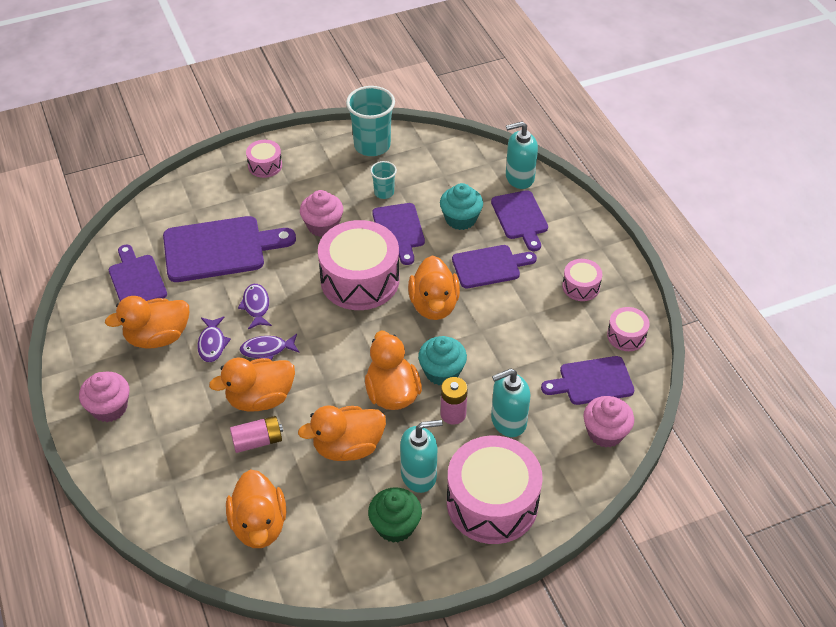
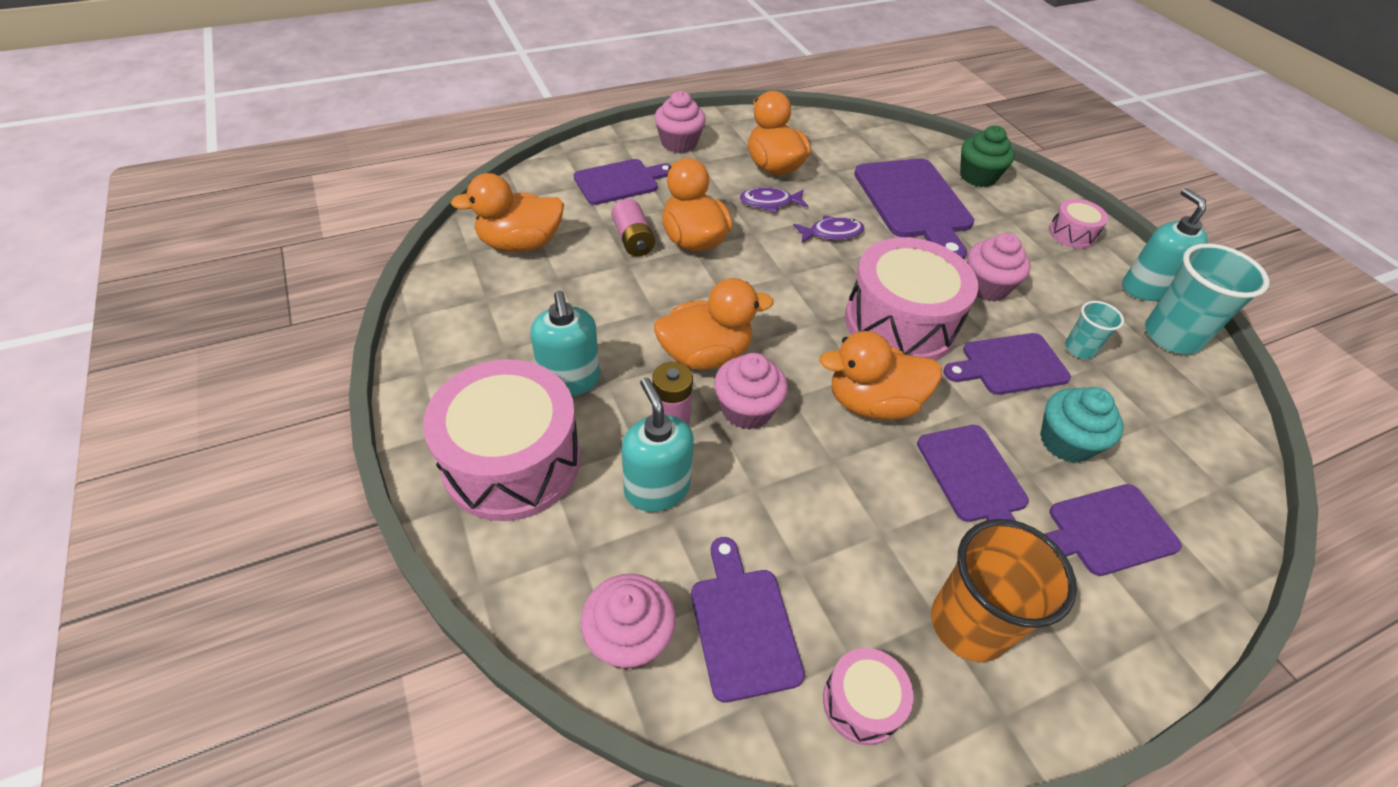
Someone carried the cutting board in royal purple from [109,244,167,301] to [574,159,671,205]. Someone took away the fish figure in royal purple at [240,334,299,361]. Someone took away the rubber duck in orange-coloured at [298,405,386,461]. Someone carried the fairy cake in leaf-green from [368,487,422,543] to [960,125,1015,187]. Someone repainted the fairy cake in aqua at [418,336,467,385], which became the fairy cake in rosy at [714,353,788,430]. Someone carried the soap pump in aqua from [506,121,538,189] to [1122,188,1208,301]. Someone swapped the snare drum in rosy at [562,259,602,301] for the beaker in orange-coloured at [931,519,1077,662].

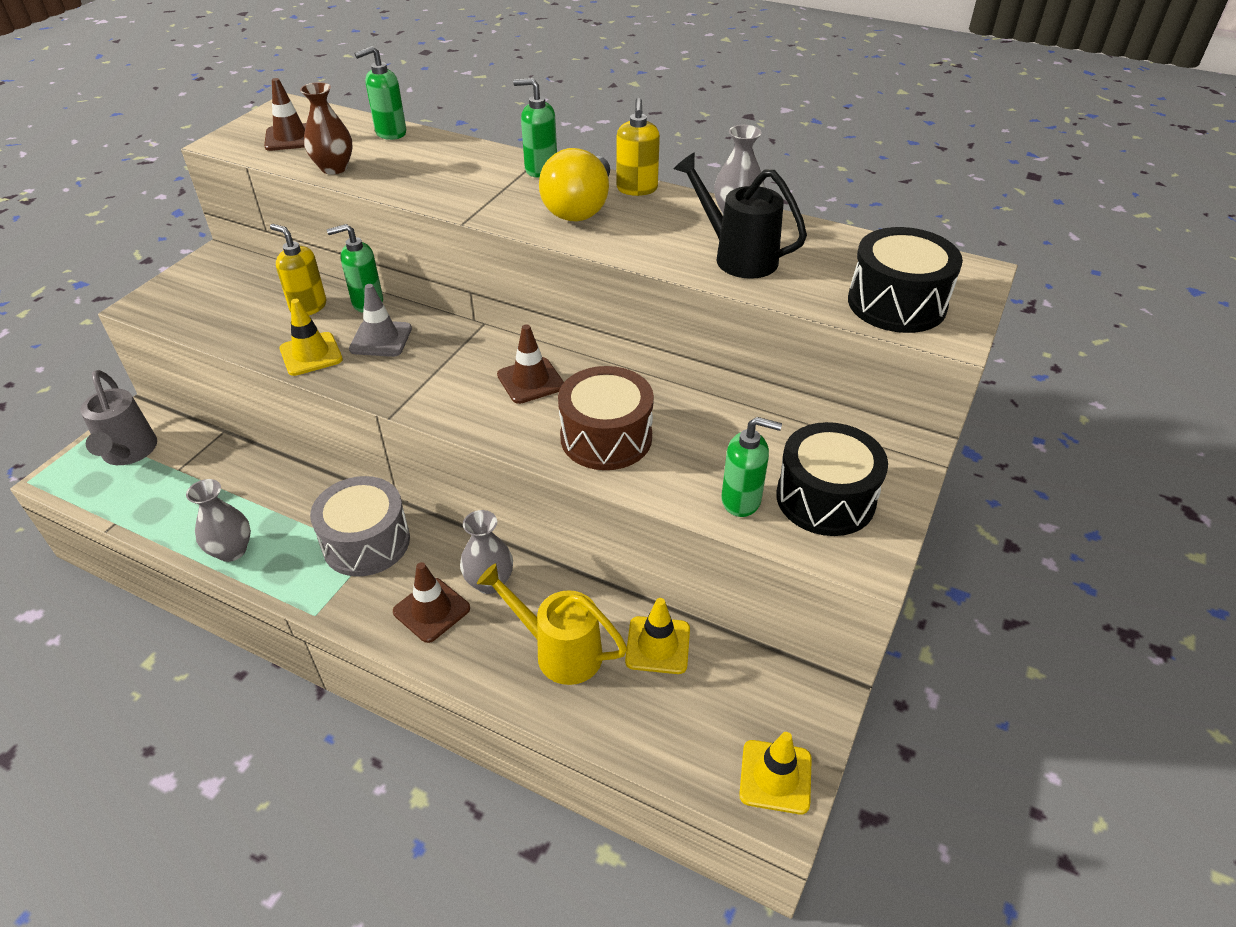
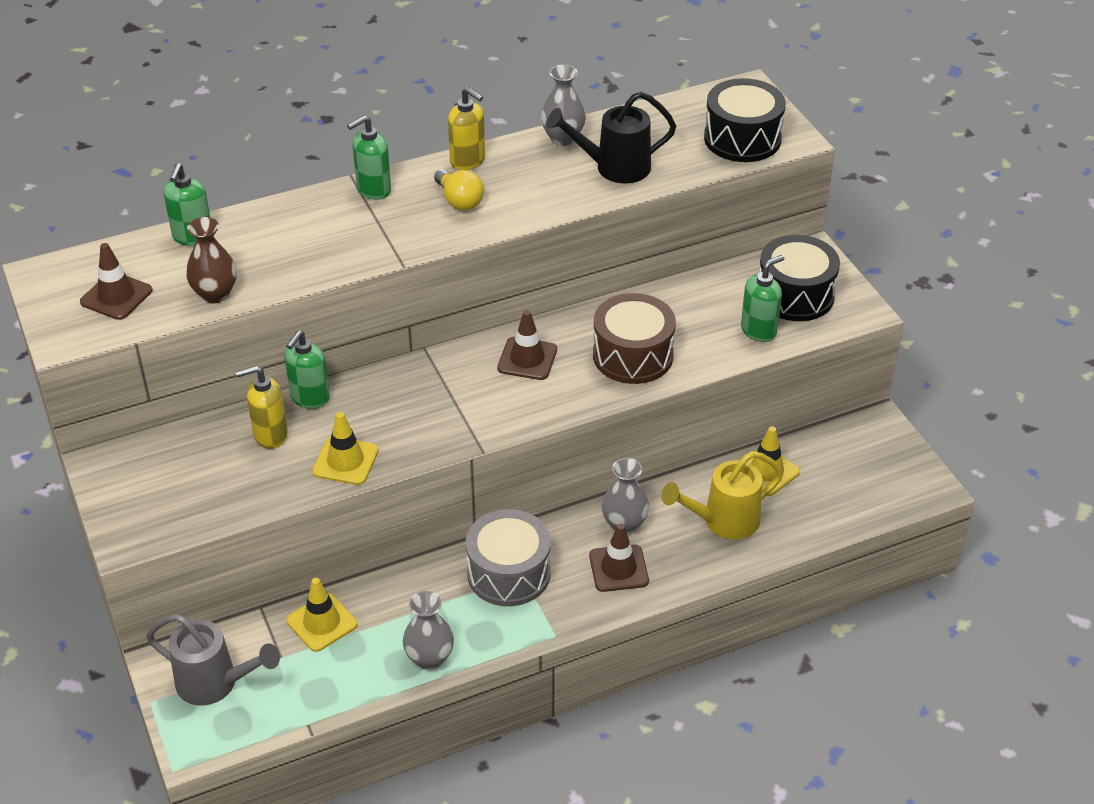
Someone took away the safety cone in gray at [349,284,412,357]. Someone scaled the bulb in bright yellow at [539,148,610,221] by 0.62. Someone carried the safety cone in bright yellow from [739,732,812,814] to [286,578,357,652].

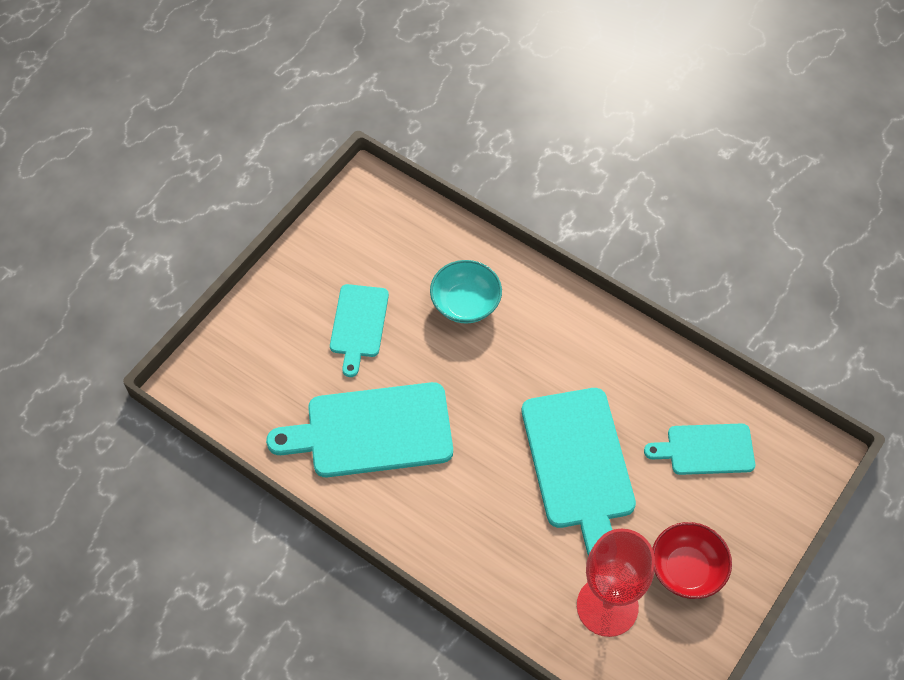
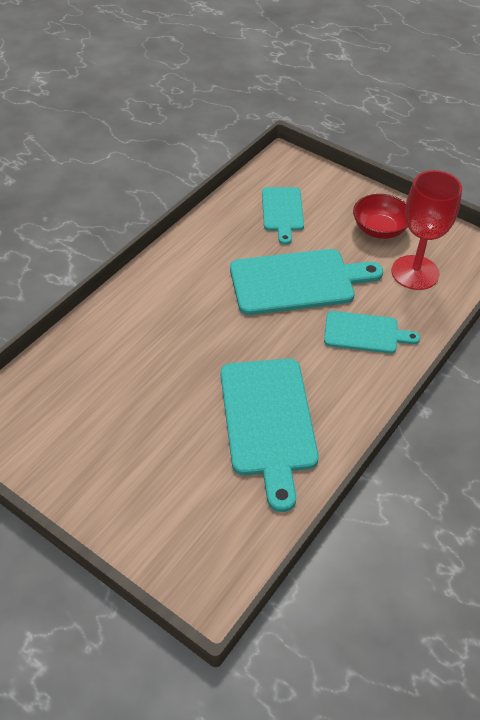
Someone carried the cutting board in aqua from [330,284,389,377] to [324,311,420,354]. Someone took away the serving bowl in aqua at [430,260,502,324].

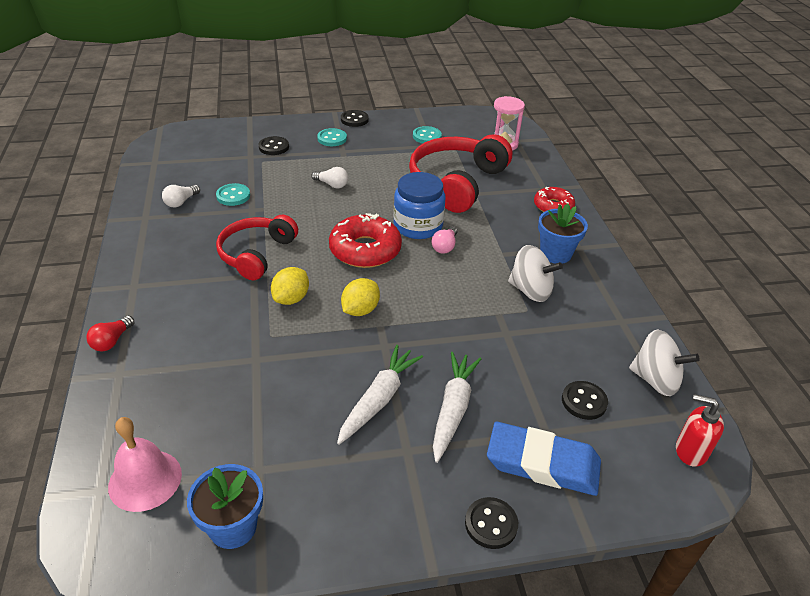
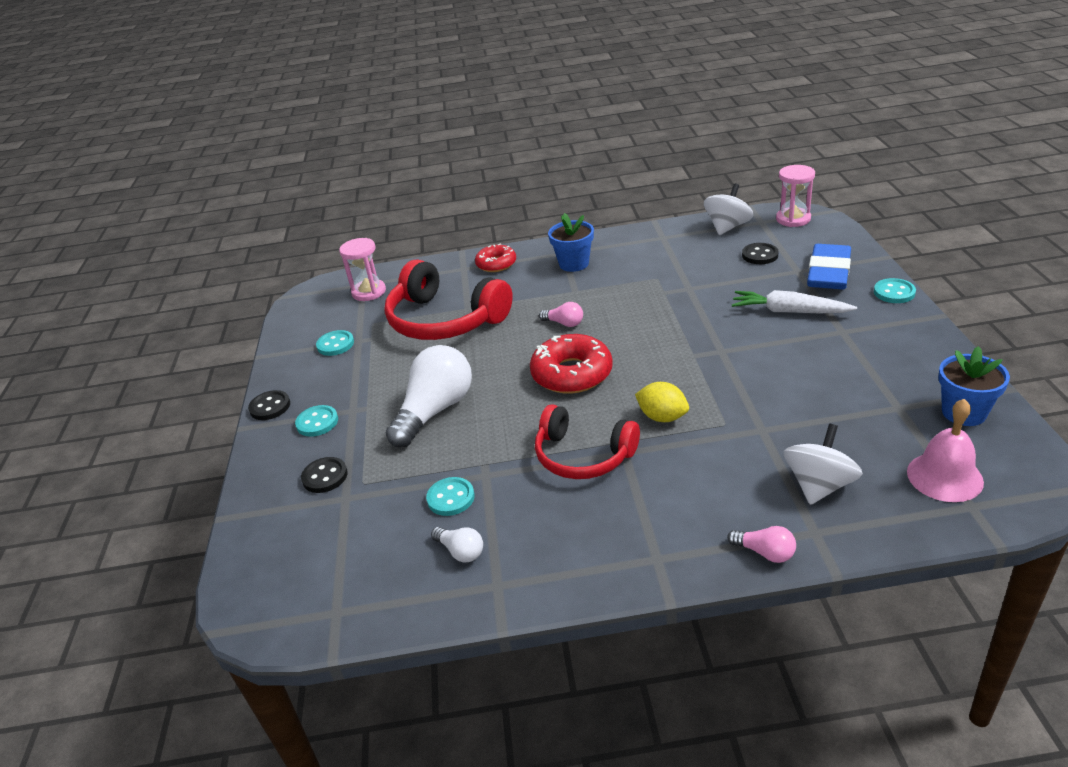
Someone repainted the bulb in crimson at [86,316,135,352], which became the bulb in rosy at [727,526,796,563]. Someone scaled the bulb in white at [311,167,348,188] by 2.21. Someone took away the carrot in white at [337,345,423,445]. Someone took away the citrus fruit in bright yellow at [341,278,380,316]. Someone took away the jam jar in royal blue at [393,172,445,239]. Someone repainted the button in jet-black at [465,497,518,549], which became the button in aqua at [874,278,916,303]. Someone carried the toy top in white from [508,245,563,302] to [784,424,863,505]. Someone swapped the soap pump in crimson at [676,394,724,467] for the sandglass in rosy at [776,165,815,227].

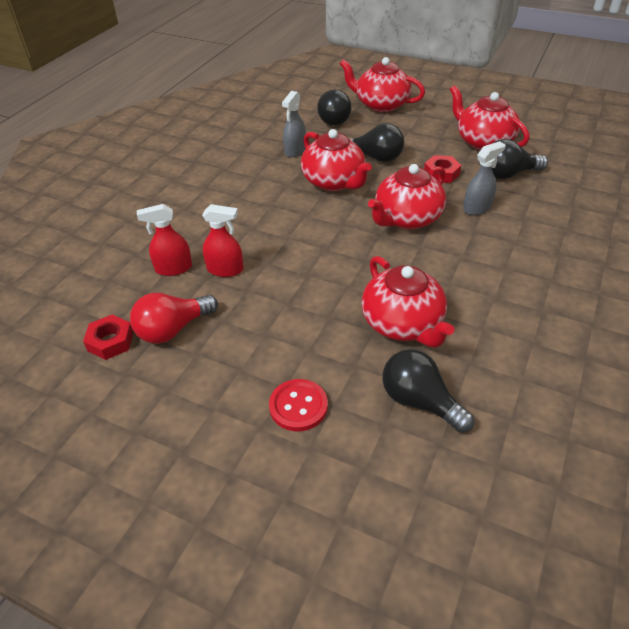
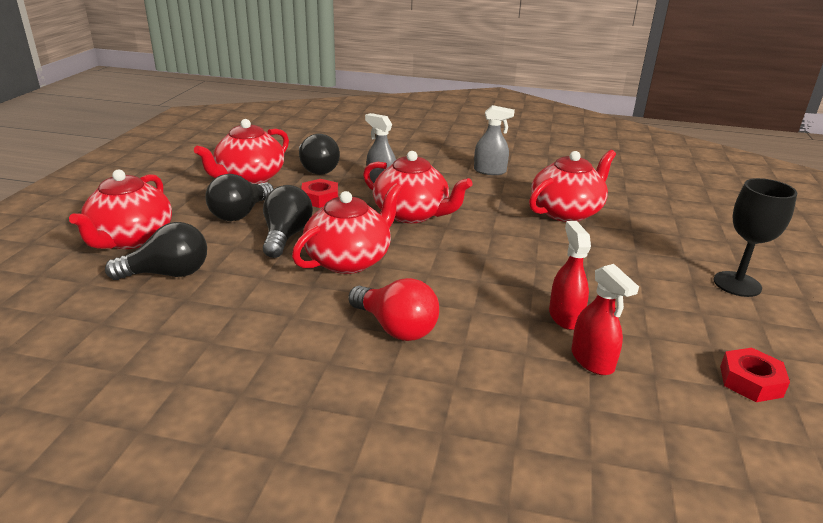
Someone carried the bulb in crimson from [130,293,218,344] to [348,278,439,341]. Someone took away the button in crimson at [269,379,328,431]. Someone carried the spray bottle in gray from [282,91,306,157] to [474,105,515,175]. Someone carried the bulb in jet-black from [383,349,474,433] to [205,174,274,221]. Someone put down the chalice in jet-black at [713,178,797,297].

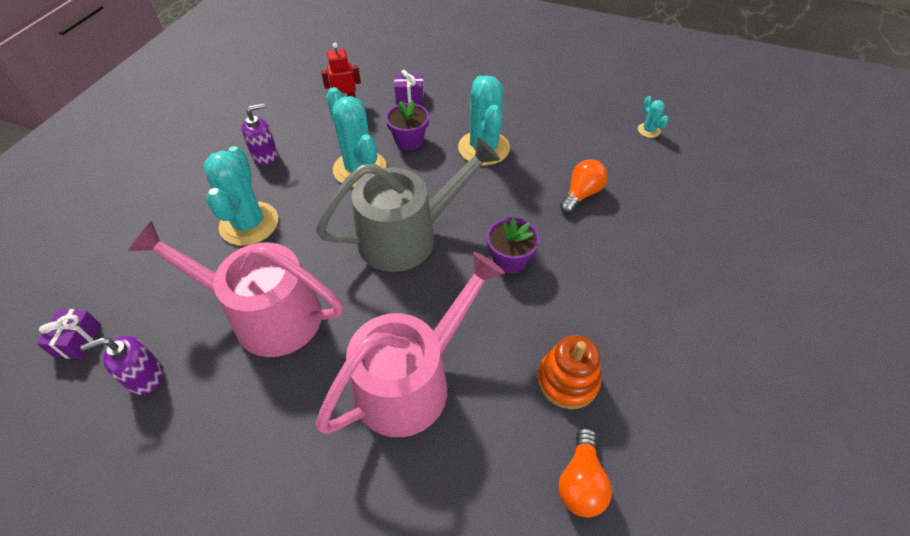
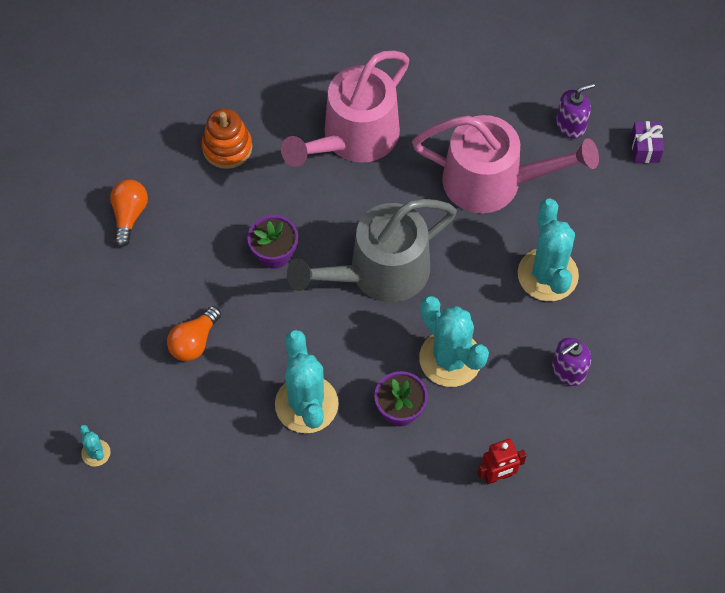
Someone took away the present in royal purple at [394,70,424,103]. Someone carried the bulb in orange-coloured from [559,428,612,517] to [110,179,148,247].

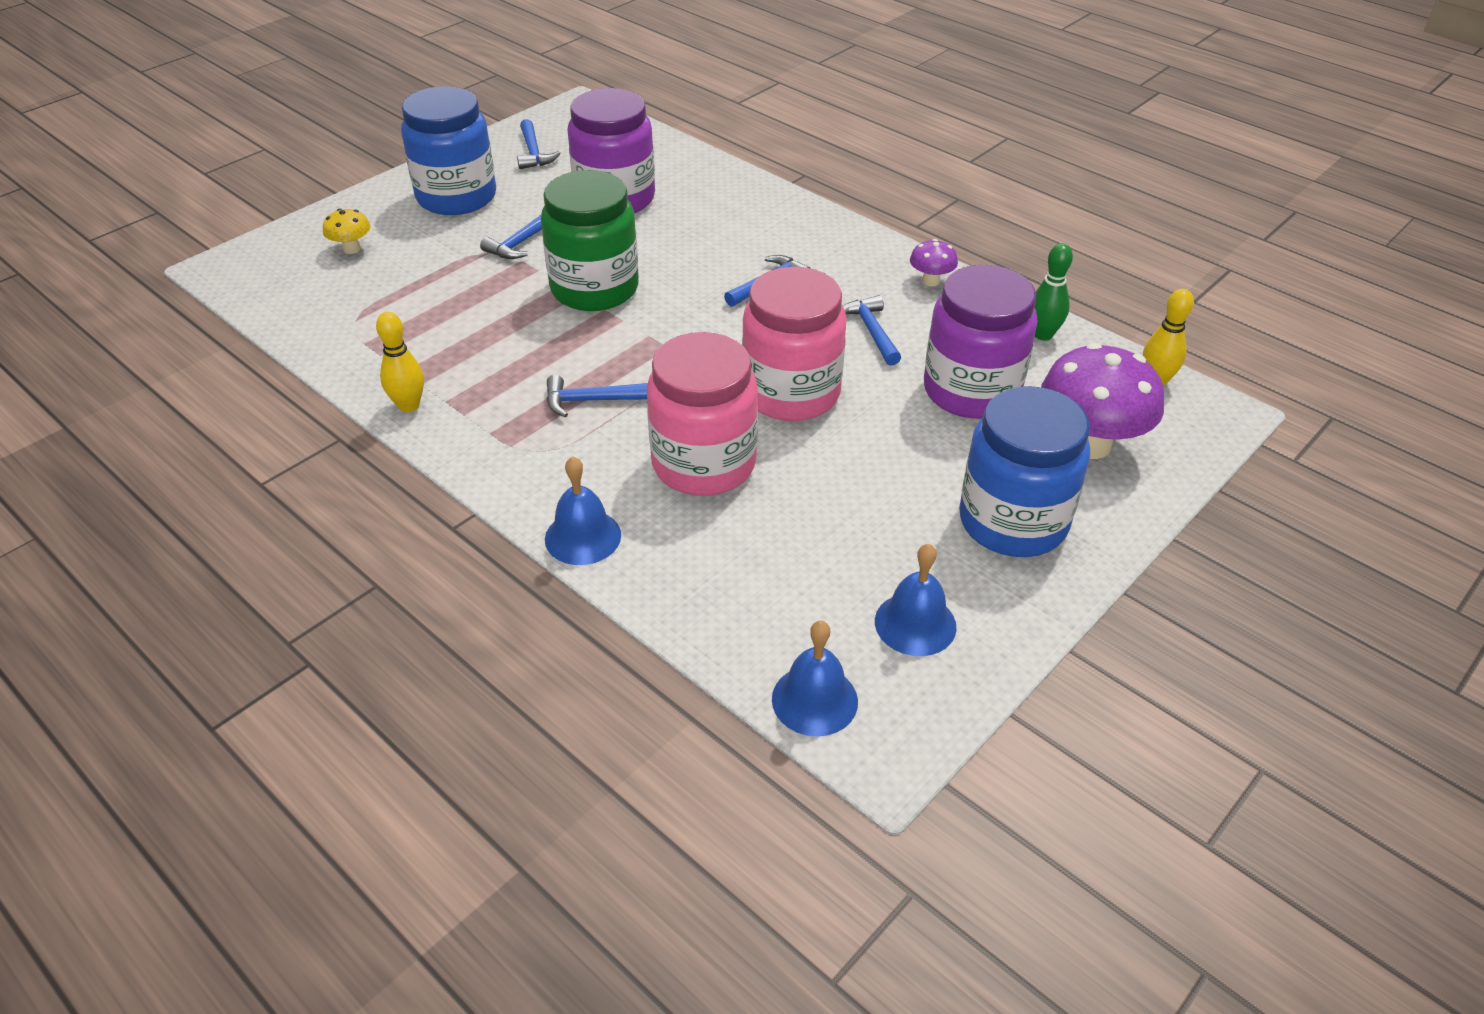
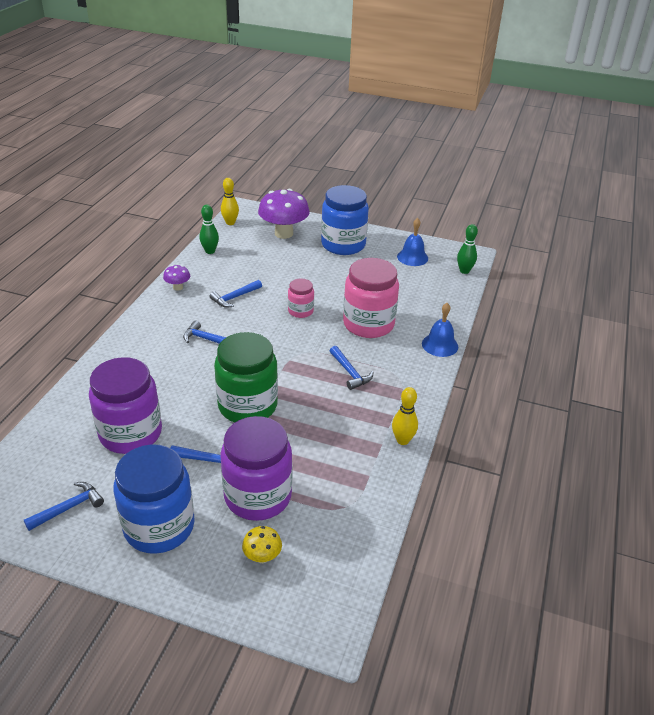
Someone scaled the jam jar in rosy at [742,267,847,421] by 0.51. Someone swapped the hand bell in royal blue at [772,620,858,737] for the skittle in leaf-green at [457,224,478,274]. Someone carried the jam jar in royal purple from [924,265,1038,419] to [221,416,292,521].

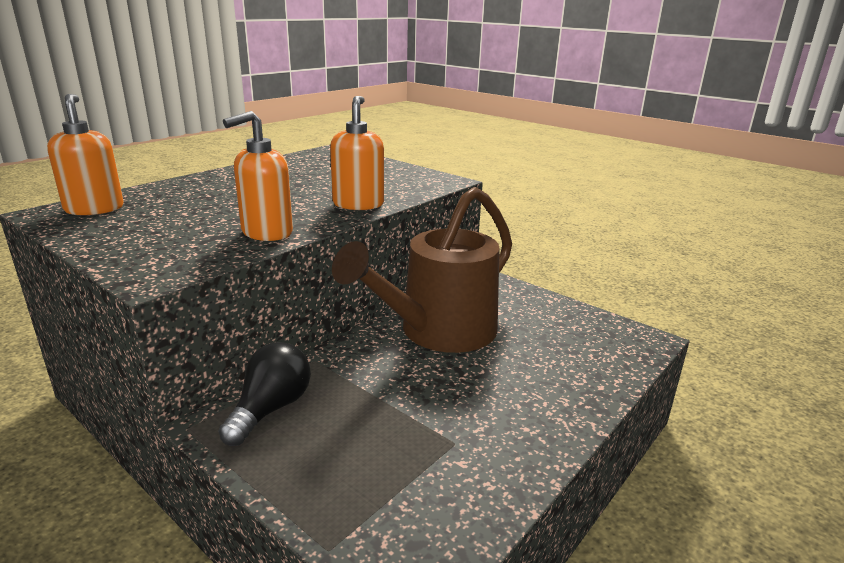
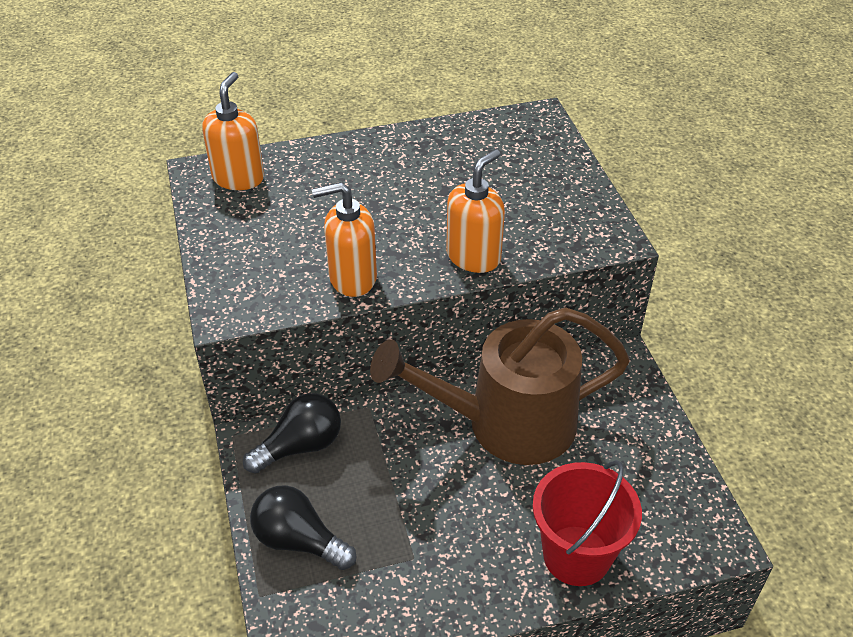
Someone put down the bulb in jet-black at [250,485,356,570]. Someone put down the pail in crimson at [533,460,642,586].

